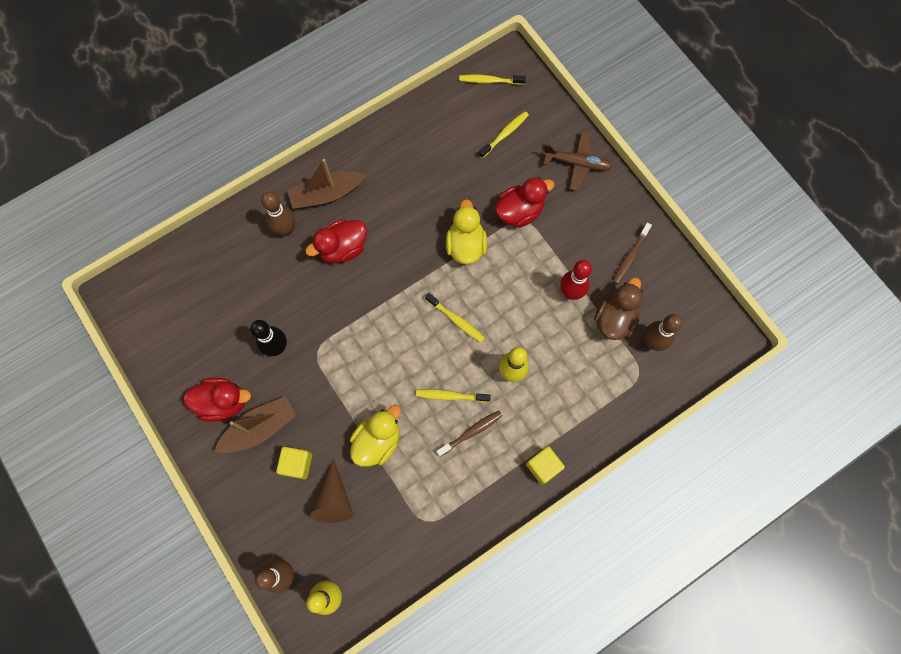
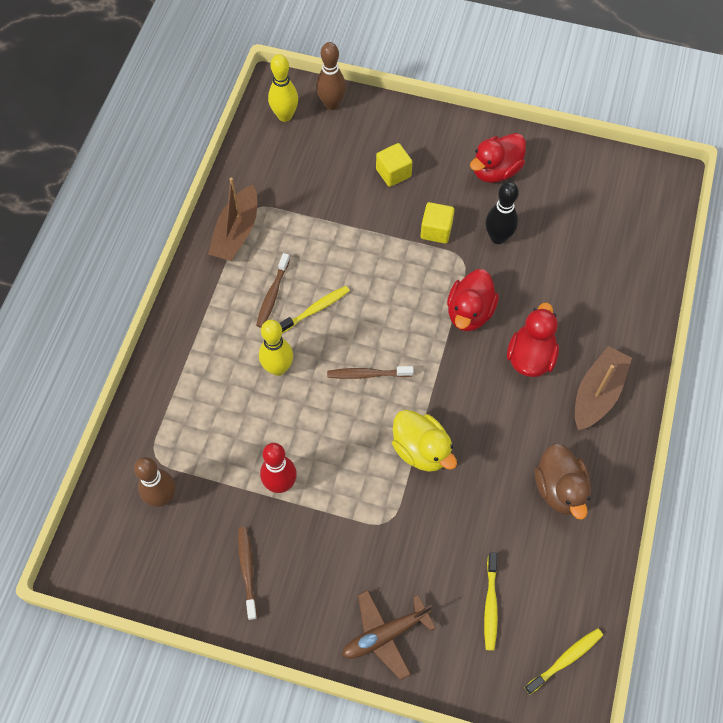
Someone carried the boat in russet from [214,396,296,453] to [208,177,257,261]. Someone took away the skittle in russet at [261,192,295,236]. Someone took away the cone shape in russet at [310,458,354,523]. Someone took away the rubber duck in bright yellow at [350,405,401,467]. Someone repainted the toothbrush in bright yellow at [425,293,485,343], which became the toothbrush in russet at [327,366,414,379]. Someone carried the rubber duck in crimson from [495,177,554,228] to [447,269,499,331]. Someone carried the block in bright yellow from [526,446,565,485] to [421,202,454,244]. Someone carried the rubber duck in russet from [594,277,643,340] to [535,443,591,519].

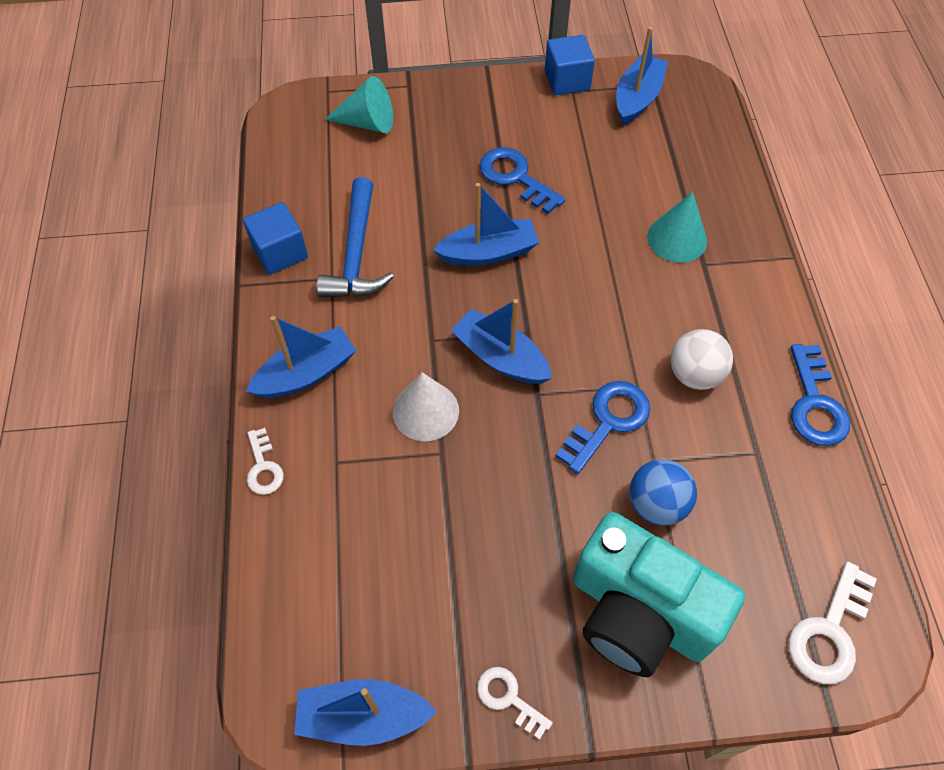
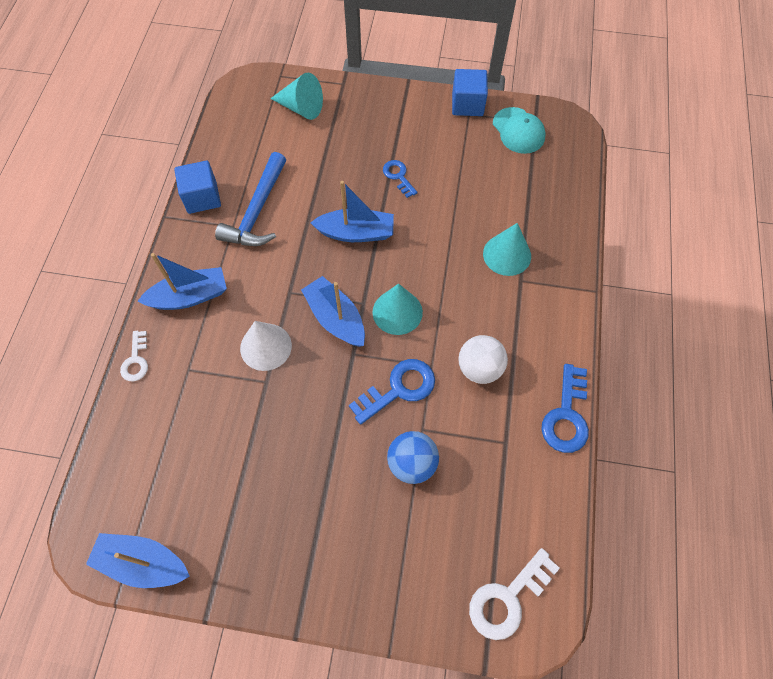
Someone took away the latchkey in white at [477,667,553,740]. Someone scaled the latchkey in royal blue at [480,147,565,214] by 0.61. Someone took away the photo camera in aqua at [573,512,745,677]. Someone swapped the boat in royal blue at [616,27,668,125] for the cap in aqua at [493,107,546,154]. Someone put down the cone shape in aqua at [373,284,423,335].

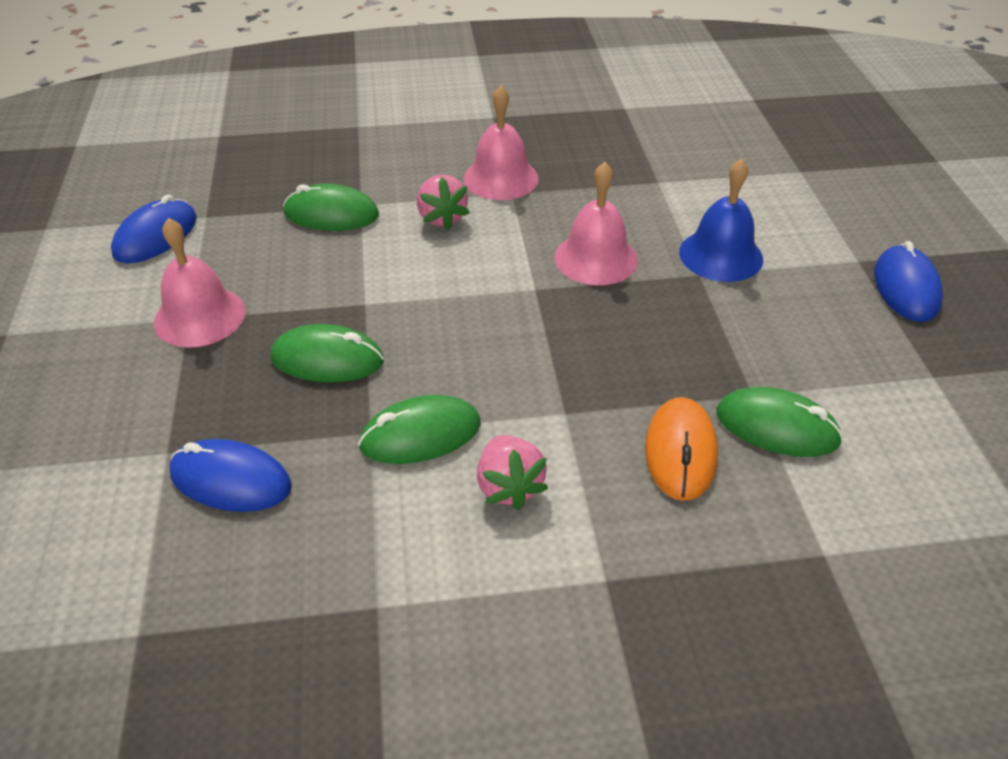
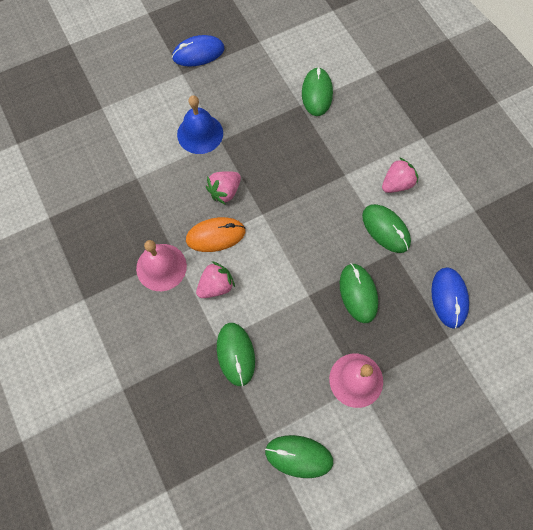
Someone repainted the computer mouse in royal blue at [111,195,197,263], which became the computer mouse in leaf-green at [265,435,333,478]. Someone swapped the hand bell in rosy at [554,162,638,285] for the berry in rosy at [206,171,241,205]. Someone carried the computer mouse in orange-coloured from [645,397,718,501] to [186,217,245,252].

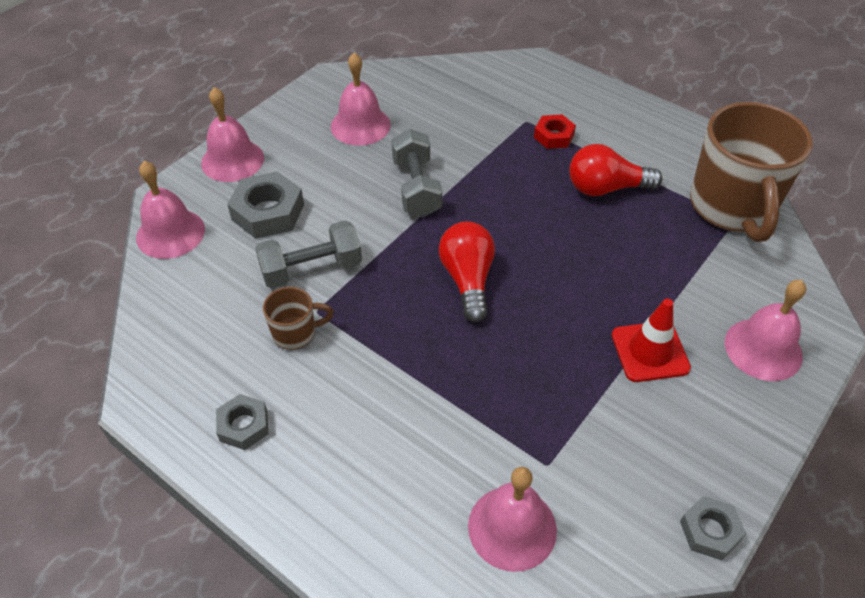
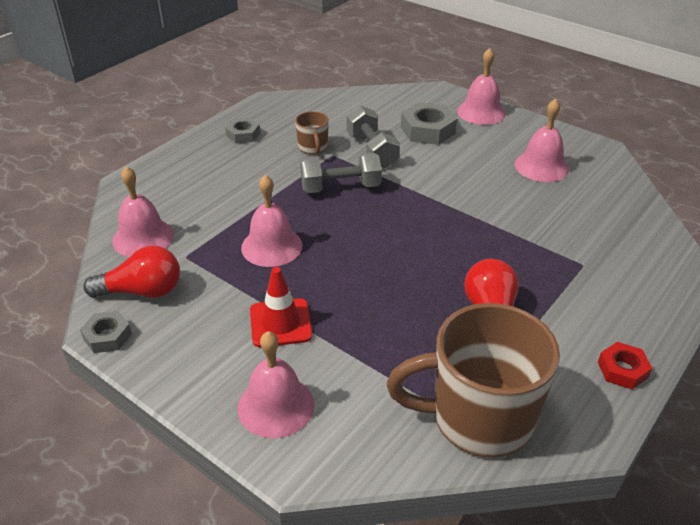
Someone carried the hand bell in rosy from [136,161,205,259] to [241,175,303,267]. Someone carried the hand weight in gray from [391,129,442,217] to [300,153,382,193]. Someone carried the bulb in crimson from [439,221,495,322] to [83,245,180,298]. Someone carried the hexagon nut in crimson from [534,115,576,149] to [598,342,652,389].

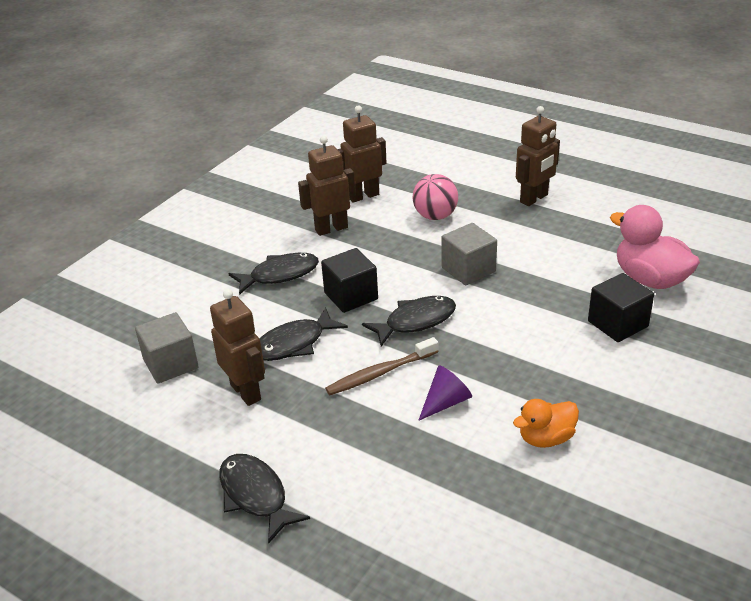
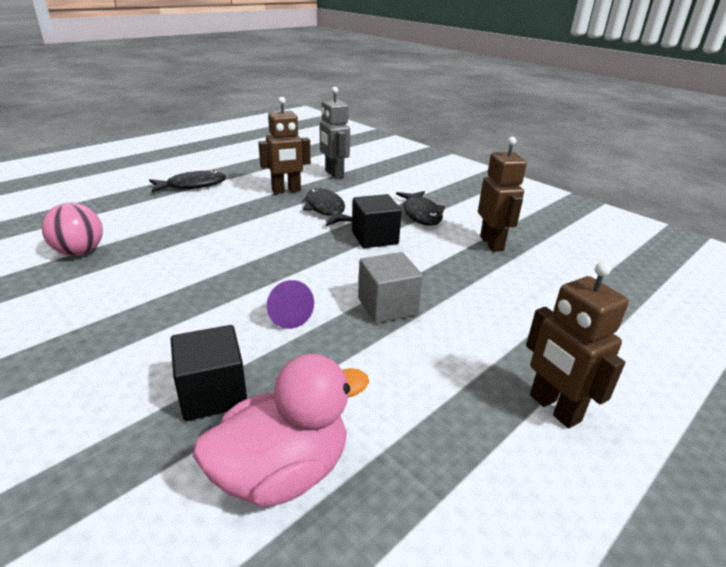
Someone swapped the block in gray at [135,312,199,384] for the robot in gray at [320,87,350,179]. Someone took away the toothbrush in russet at [325,337,439,395]. Someone took away the robot in russet at [337,105,387,203]. Someone took away the fish figure in jet-black at [362,296,456,346]. Someone carried the play ball in rosy from [412,174,458,220] to [42,203,103,256]. Someone carried the cone shape in royal purple from [418,365,472,421] to [267,280,314,329]. Someone took away the rubber duck in orange-coloured at [513,399,579,448].

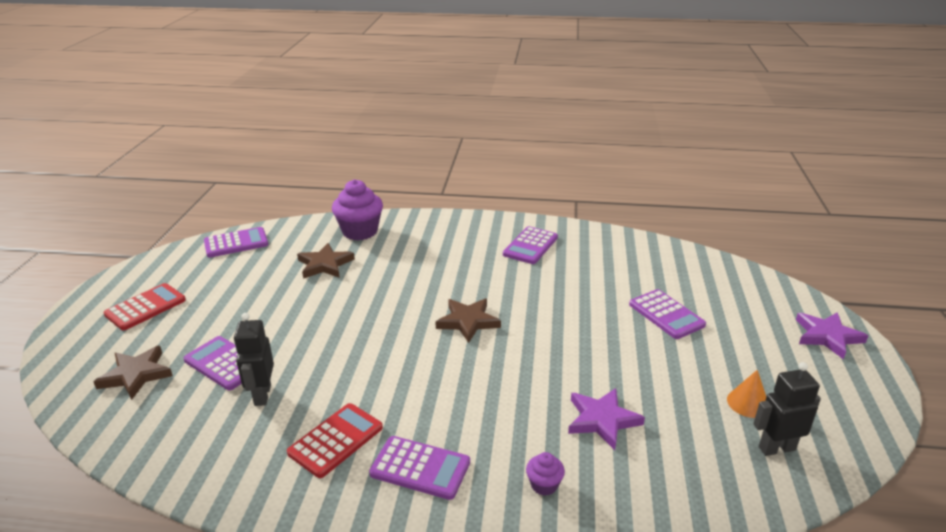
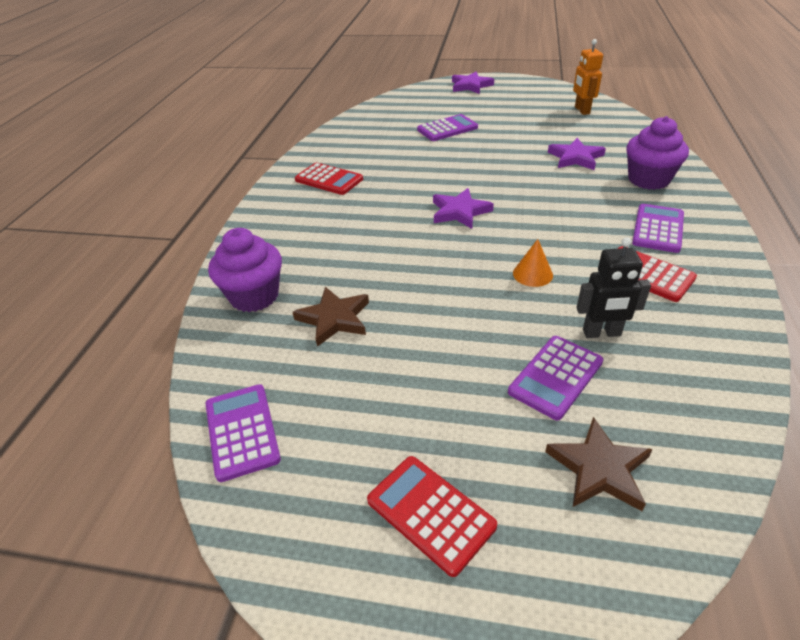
Someone repainted the star shape in russet at [436,298,501,343], which became the star shape in royal purple at [433,188,494,229]. Someone repainted the calculator in royal purple at [503,226,558,264], which became the calculator in crimson at [295,162,363,195]. Someone scaled the fairy cake in royal purple at [526,452,565,496] by 2.11. Someone carried the cone shape in orange-coloured from [727,370,766,418] to [513,239,553,287]. Someone repainted the robot in jet-black at [753,362,821,456], which became the robot in orange-coloured at [573,39,603,115].

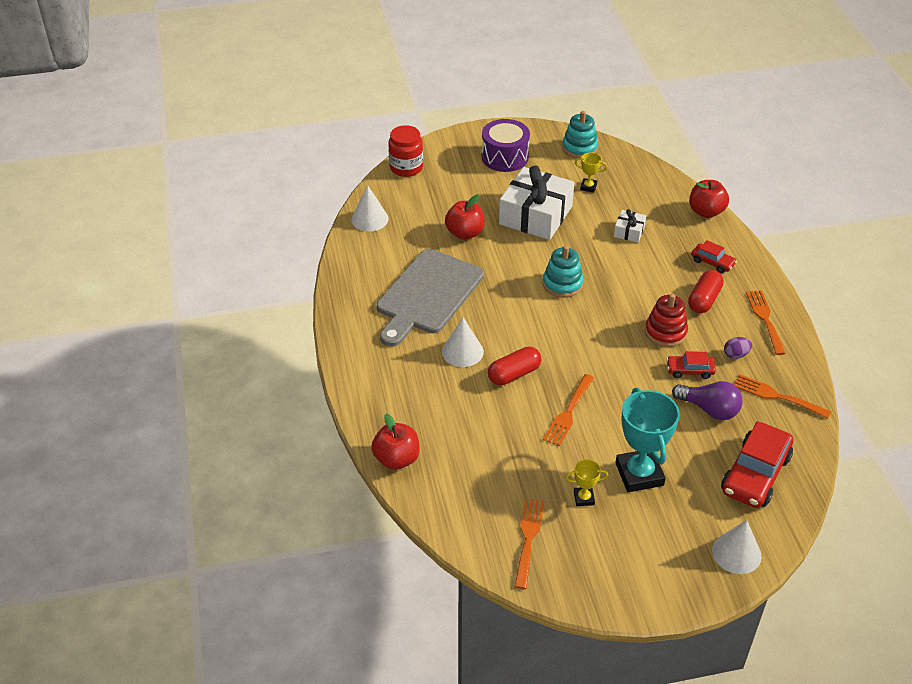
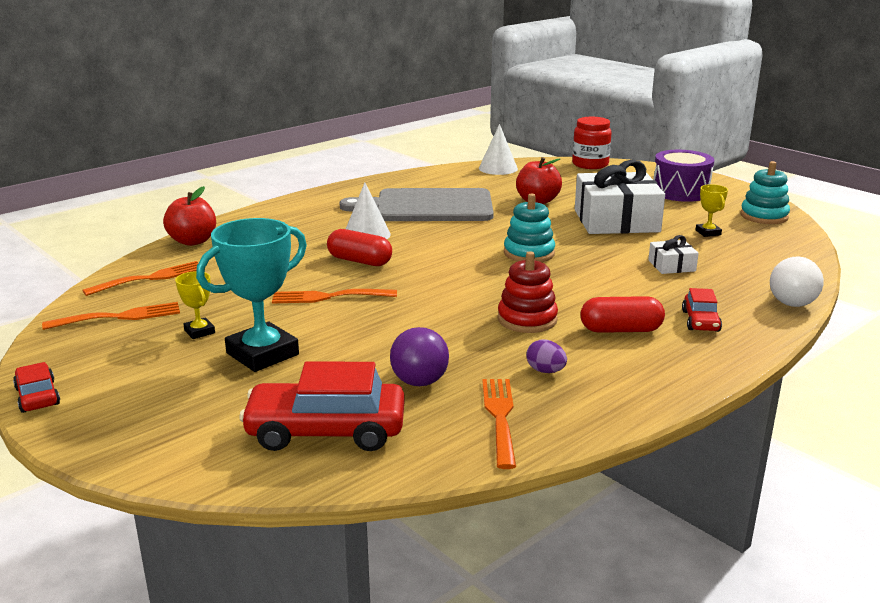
Someone carried the automobile in crimson from [666,351,716,379] to [13,362,60,413]. Someone swapped the apple in crimson at [689,180,729,218] for the bulb in white at [770,257,824,307]. Someone took away the cone shape in white at [712,520,762,574]. Someone carried the table fork in orange-coloured from [746,290,786,355] to [82,261,198,296].

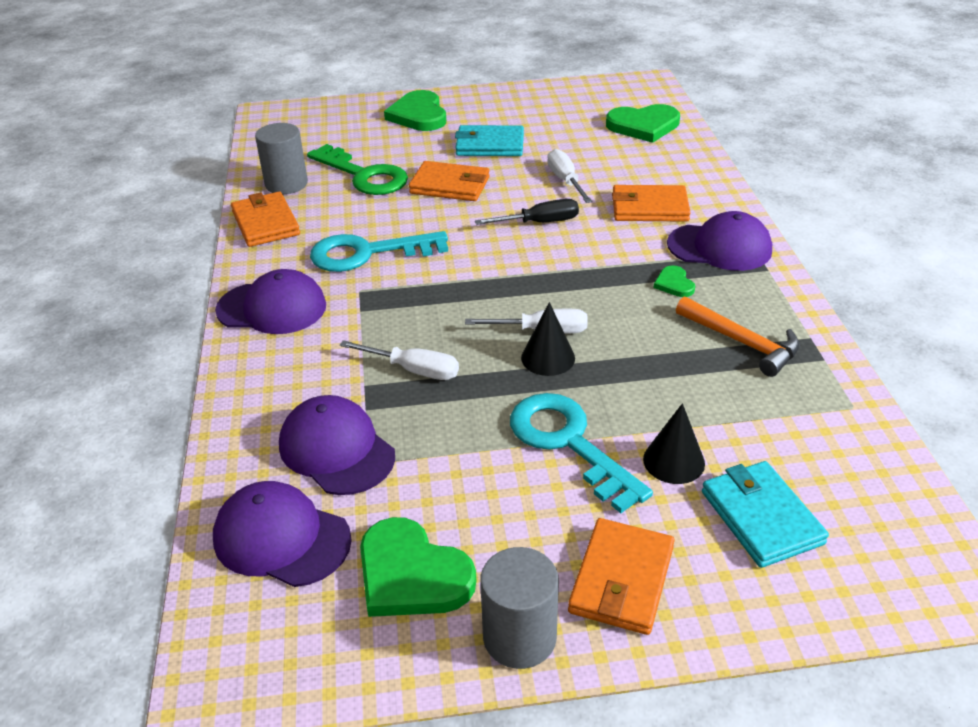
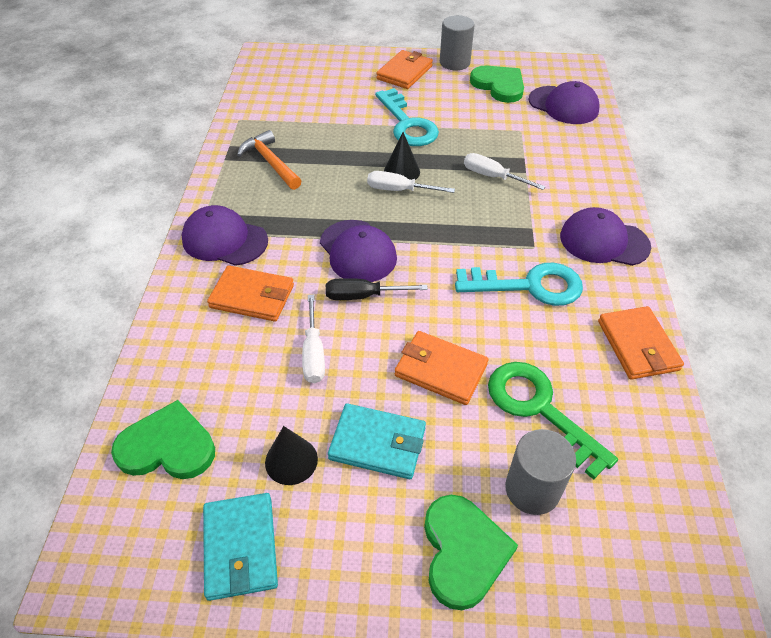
Someone carried the cylinder shape in gray from [255,123,308,194] to [505,429,576,515]. Someone carried the cap in royal purple from [279,395,395,495] to [320,220,397,282]. Someone carried the cone shape in jet-black from [643,403,705,484] to [265,426,318,485]. Someone took away the heart in leaf-green at [654,265,695,297]. Someone carried the billfold in aqua from [702,461,829,568] to [203,493,278,601].

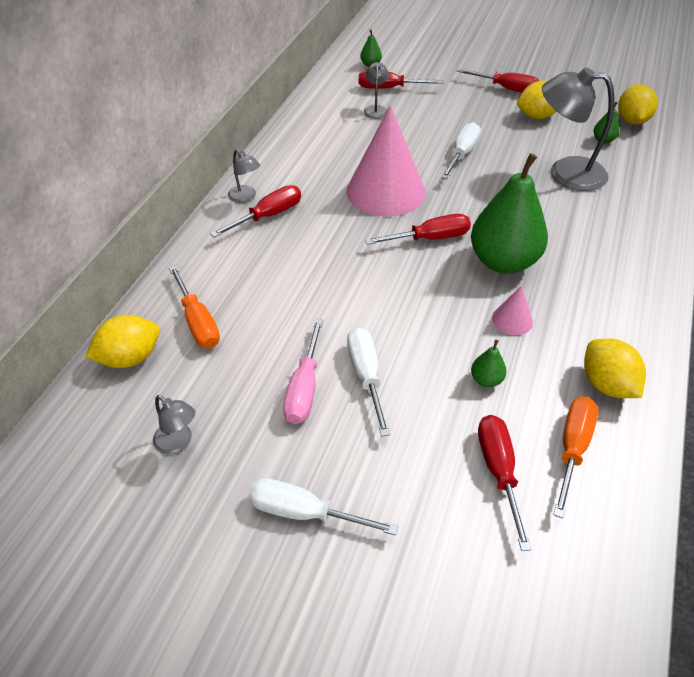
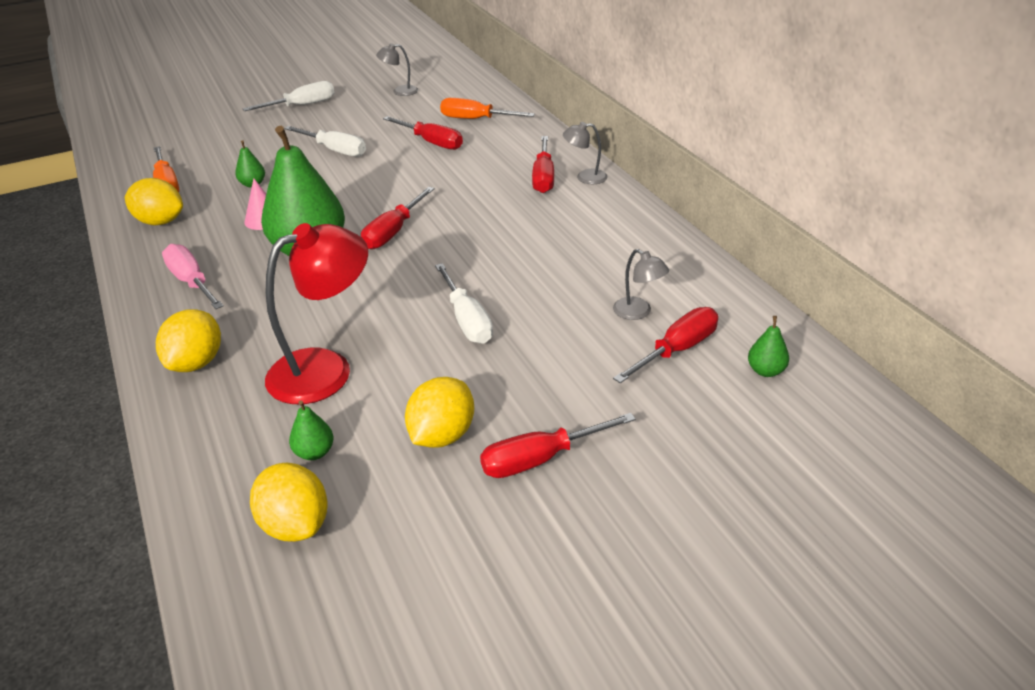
Someone carried the citrus fruit in bright yellow from [85,315,160,368] to [156,309,221,372]. Someone carried the hand screwdriver in rosy from [283,319,323,424] to [162,244,224,309]. Someone took away the cone shape in rosy at [346,105,425,217]. Someone carried the hand screwdriver in crimson from [478,415,532,551] to [383,116,463,150]. Someone repainted the reading lamp in gray at [542,67,614,191], which became the reading lamp in crimson at [265,223,368,404].

